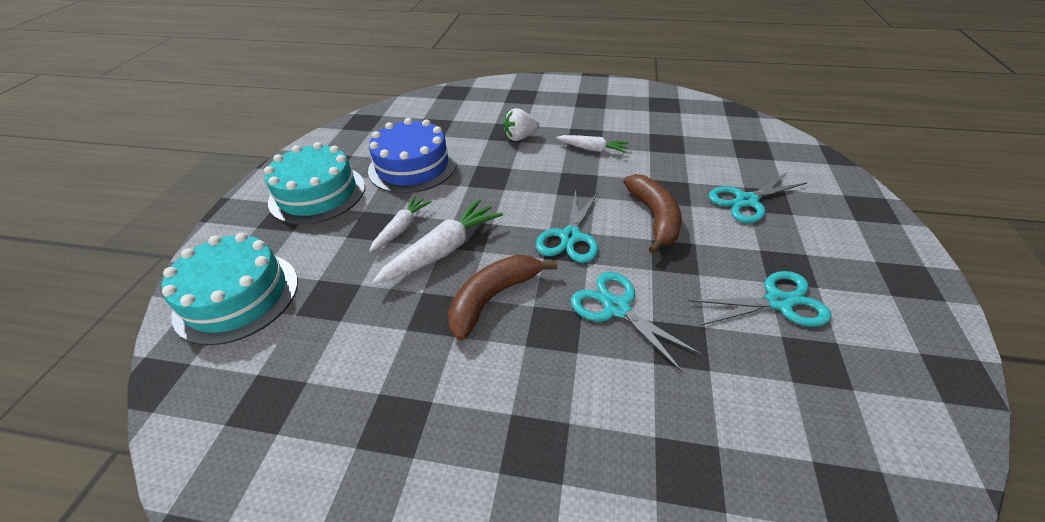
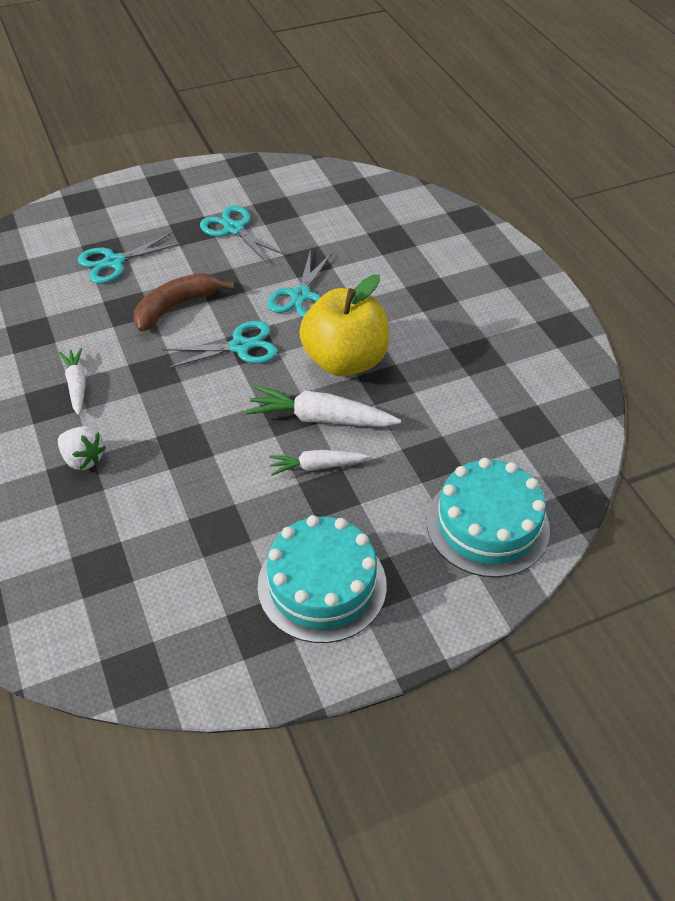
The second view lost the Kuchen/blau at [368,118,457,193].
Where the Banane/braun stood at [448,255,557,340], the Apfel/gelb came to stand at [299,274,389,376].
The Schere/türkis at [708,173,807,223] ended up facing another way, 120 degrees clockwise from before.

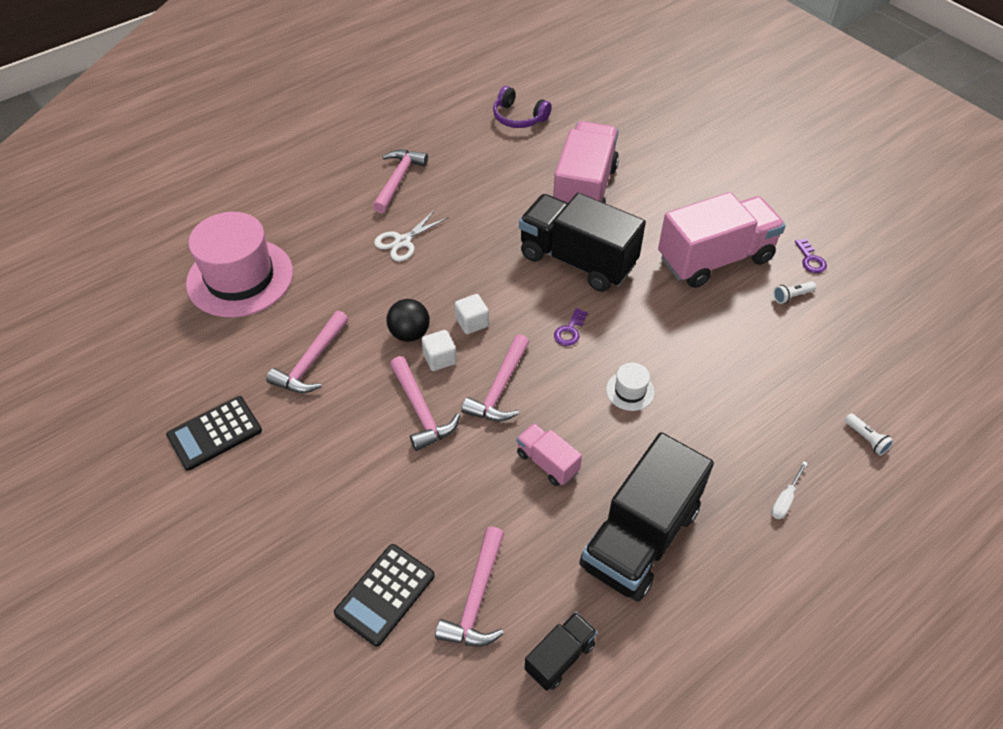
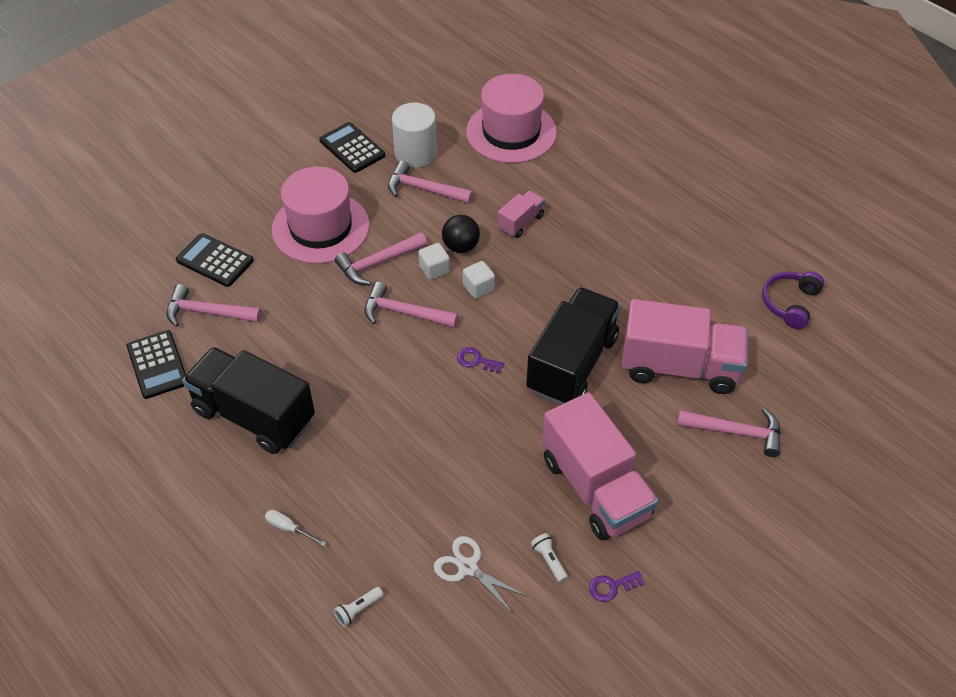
The Hammer/rosa ended up elsewhere, having gone from [373,150,428,213] to [677,408,781,457].
The Schere/weiß ended up elsewhere, having gone from [374,210,448,262] to [434,536,526,613].
The Lastwagen/rosa ended up elsewhere, having gone from [516,423,582,486] to [498,191,545,238].
Where the Lastwagen/schwarz stood at [524,612,598,691], the Taschenrechner/schwarz came to stand at [127,330,186,399].
The second view lost the Hut/weiß at [606,363,655,411].
The second view gained the Hut/rosa at [272,167,370,264].
The second view gained the Vollzylinder/weiß at [392,103,437,168].

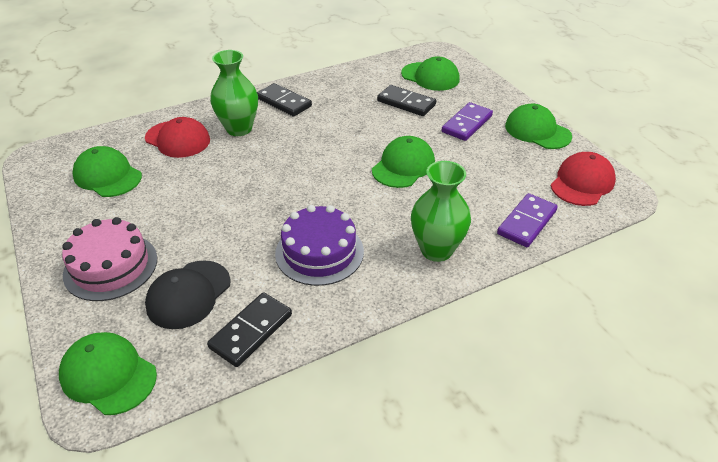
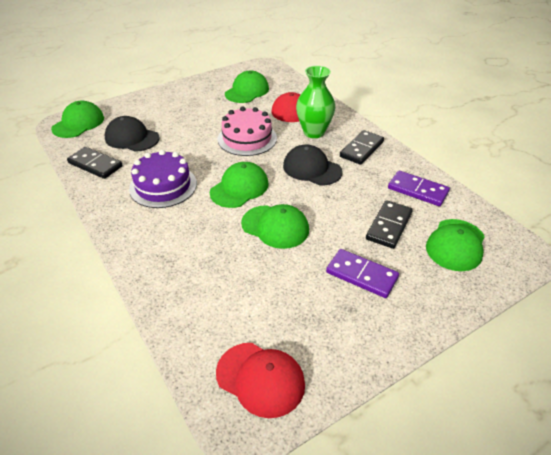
The Kuchen/rosa ended up elsewhere, having gone from [62,217,157,301] to [218,107,277,156].
The second view lost the Vase/grün at [411,161,471,262].
The Dominostein/lila ended up elsewhere, having gone from [497,193,558,247] to [388,171,450,206].
The Kappe/grün ended up elsewhere, having gone from [505,104,572,149] to [210,162,268,208].
The second view gained the Kappe/schwarz at [283,144,343,185].

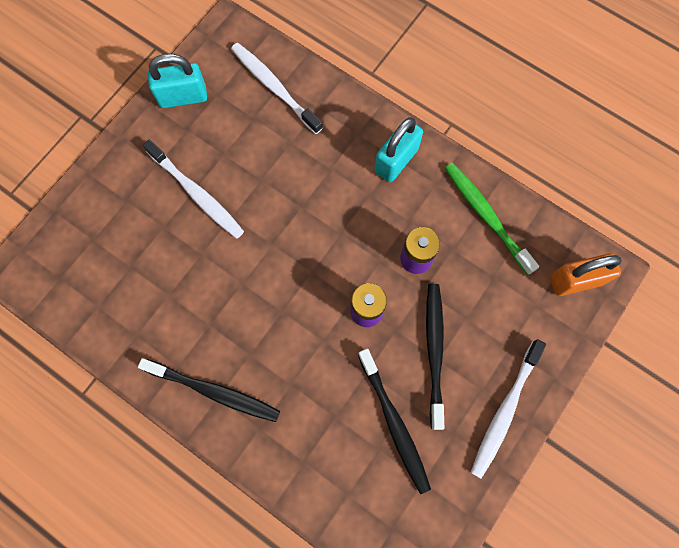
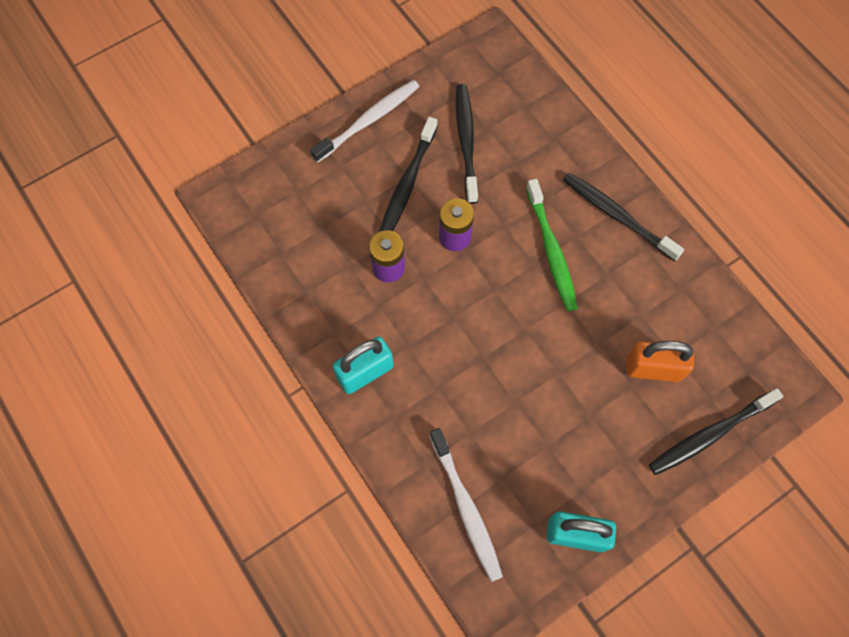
The second view lost the Zahnbürste/weiß at [143,139,244,239].
The Zahnbürste/grün ended up elsewhere, having gone from [445,163,539,275] to [526,179,578,311].
The Vorhängeschloss/orange ended up elsewhere, having gone from [550,253,622,296] to [626,341,694,382].
The second view gained the Zahnbürste/schwarz at [649,388,783,475].

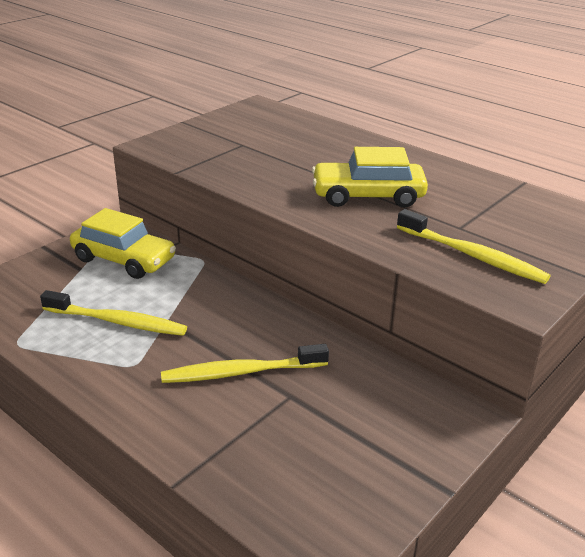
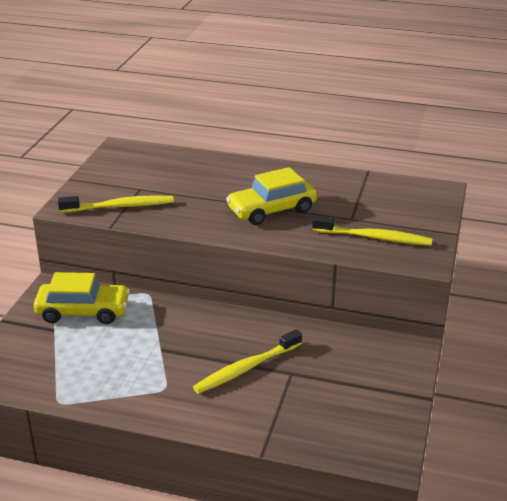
The Zahnbürste/gelb ended up elsewhere, having gone from [40,290,187,336] to [58,195,174,213].

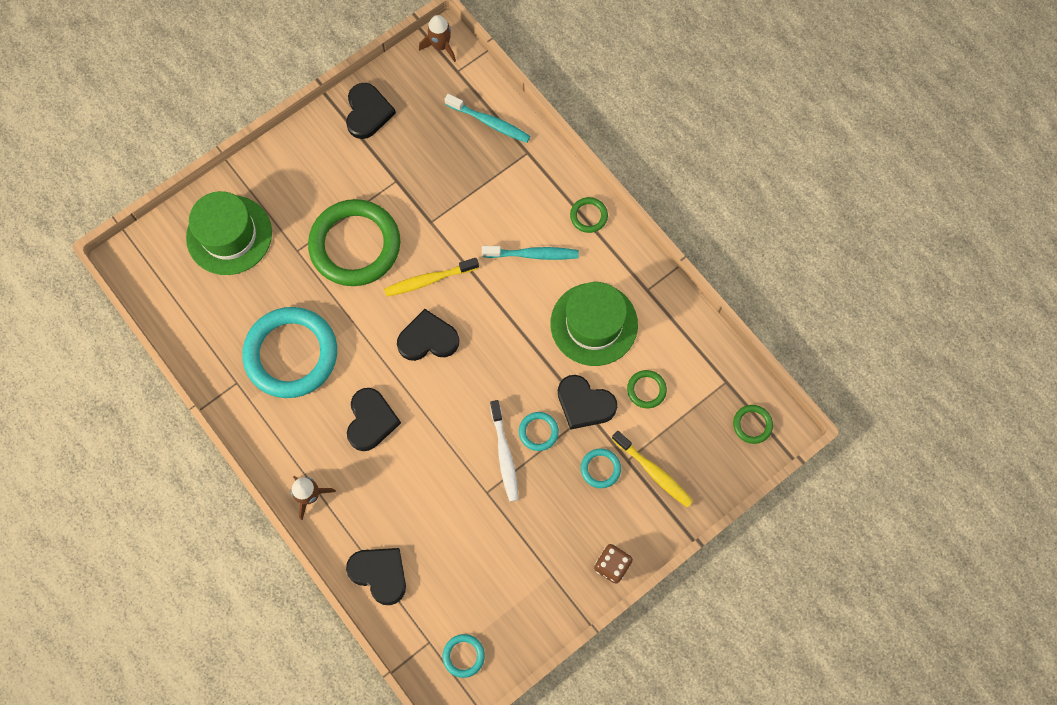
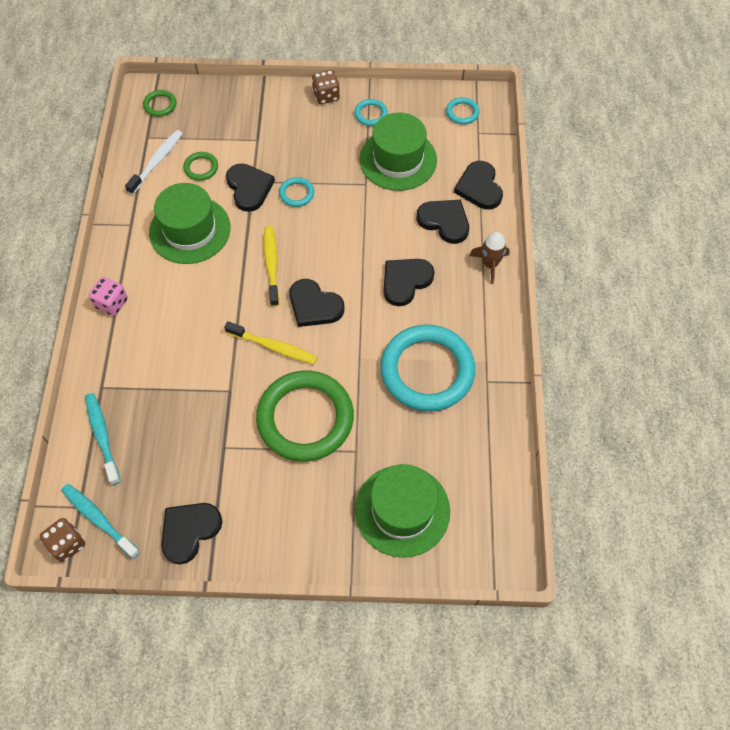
Where the Rakete/braun stood at [419,15,456,62], the Spielwürfel/braun came to stand at [39,518,85,562].
The Zahnbürste/türkis ended up elsewhere, having gone from [482,246,579,260] to [61,484,140,559].
The Zahnbürste/weiß ended up elsewhere, having gone from [490,400,519,502] to [125,130,183,195].
Where the Ring/grün stood at [570,197,608,233], the Spielwürfel/rosa came to stand at [89,277,128,316].
The Ring/türkis ended up elsewhere, having gone from [581,448,621,488] to [354,99,388,126].
The Zahnbürste/gelb ended up elsewhere, having gone from [612,431,693,508] to [264,226,279,307].
The second view gained the Hut/grün at [359,113,437,191].
The second view gained the Herz/schwarz at [416,200,469,244].

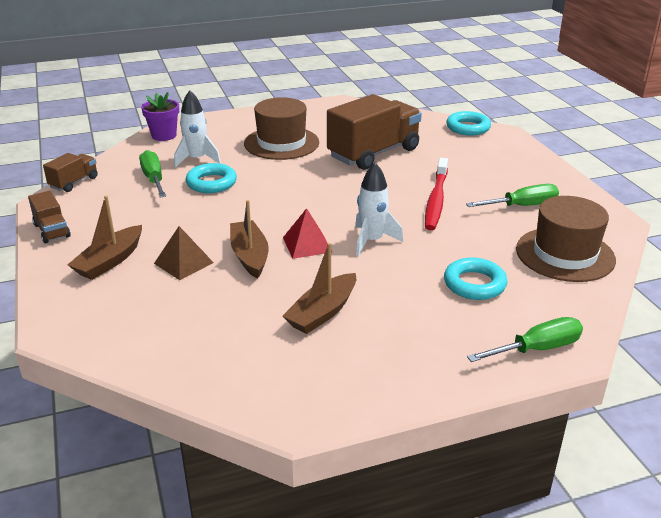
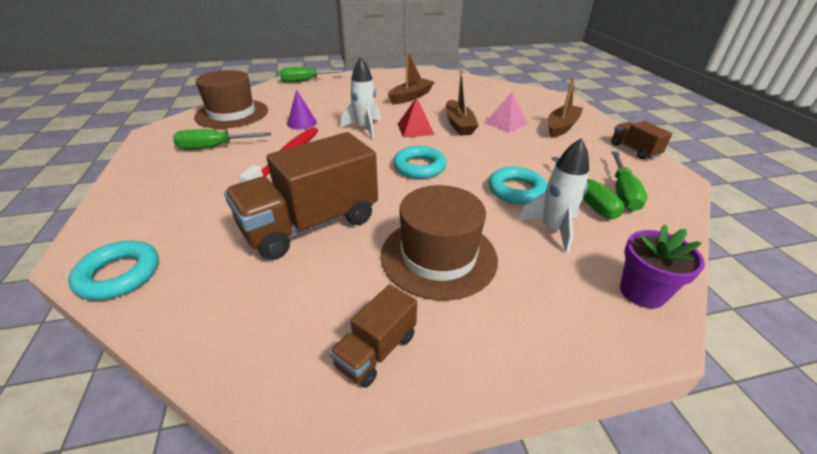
The Lastwagen/braun ended up elsewhere, having gone from [43,153,98,192] to [329,284,417,388].
What was the Pyramide/braun at [154,226,214,280] turned into the Pyramide/rosa at [485,92,528,133].
The Ring/türkis ended up elsewhere, having gone from [444,258,507,300] to [393,146,447,179].
The second view gained the Kegel/lila at [287,89,317,130].
The second view gained the Schraubenzieher/grün at [611,151,647,211].

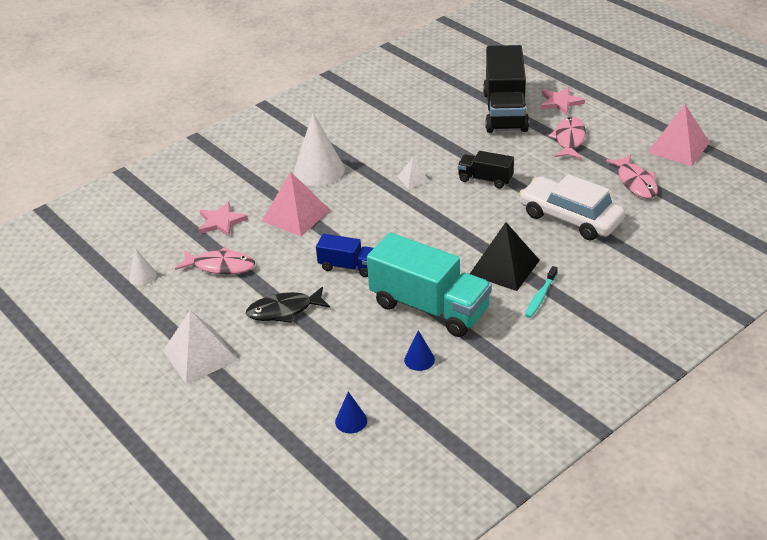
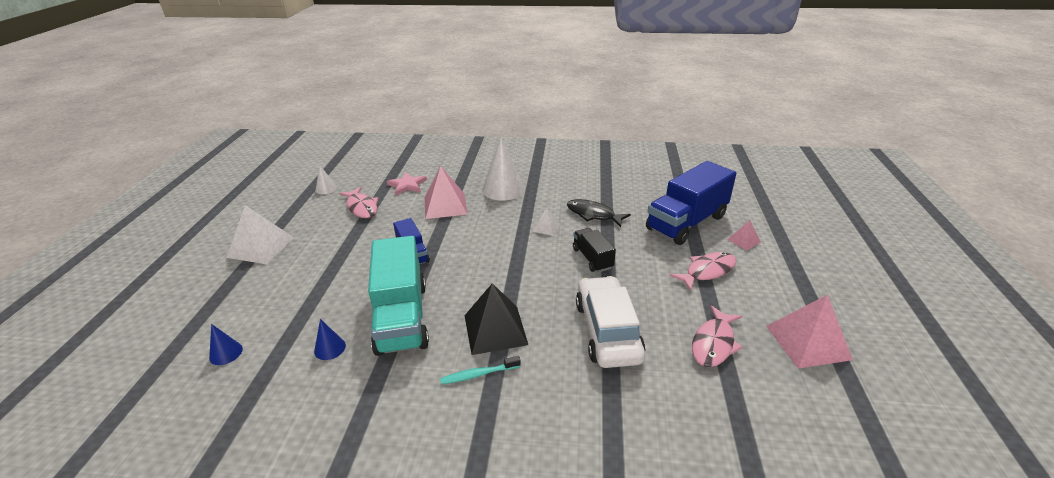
The Fisch/schwarz ended up elsewhere, having gone from [246,287,330,323] to [567,199,631,227].
What was the Lastwagen/schwarz at [483,45,529,133] turned into the Lastwagen/blau at [646,161,736,245].
Where the Stern/rosa stood at [540,87,585,115], the Pyramide/rosa came to stand at [727,220,761,251].

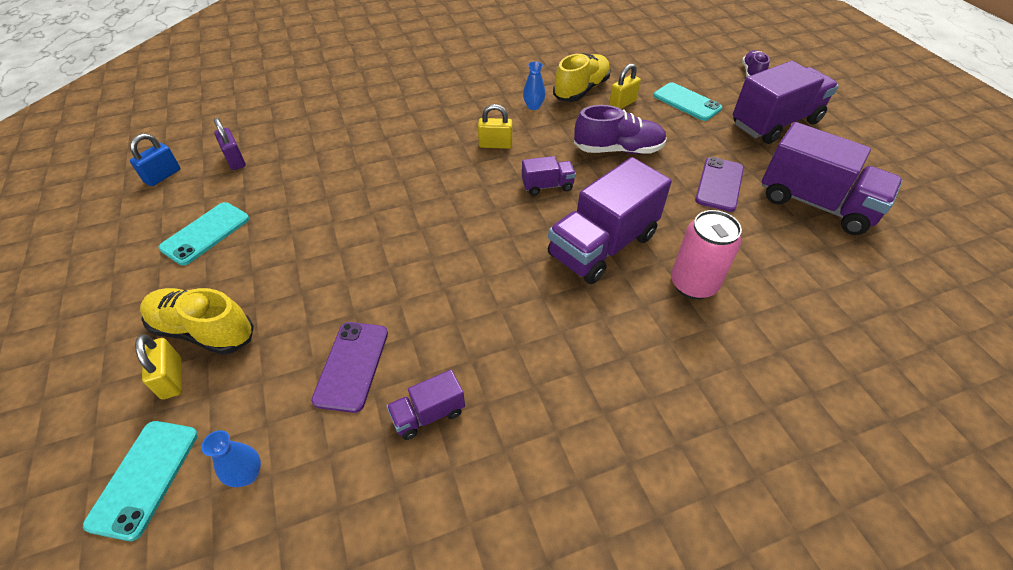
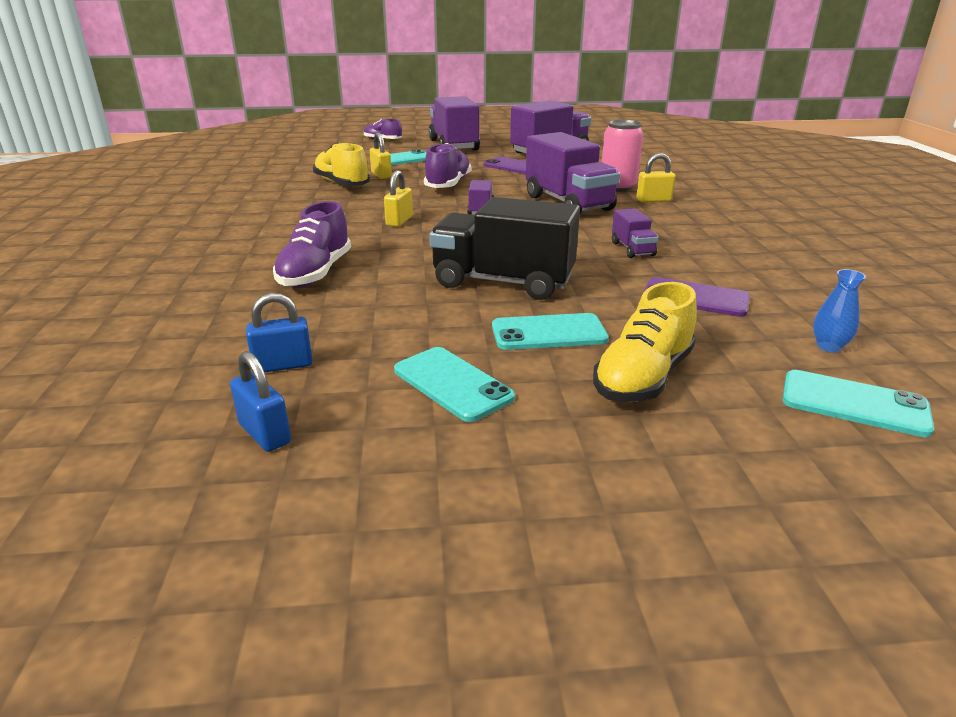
The Vorhängeschloss/gelb ended up elsewhere, having gone from [135,334,182,400] to [636,153,675,202].
What was the Vorhängeschloss/lila at [214,118,246,170] turned into the Vorhängeschloss/blau at [246,293,313,372].
The Lastwagen/lila ended up elsewhere, having gone from [386,370,465,440] to [612,208,659,258].
The second view lost the Vase/blau at [523,61,546,110].
The second view gained the Schuh/lila at [273,201,351,287].
The second view gained the Lastwagen/schwarz at [429,197,580,300].
The second view gained the Handy/türkis at [492,313,609,350].

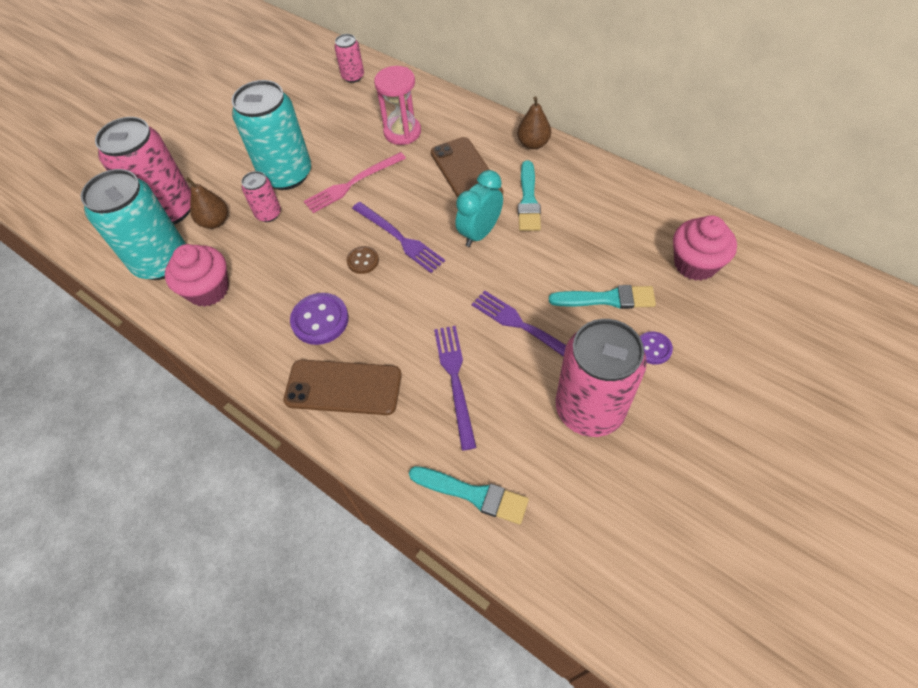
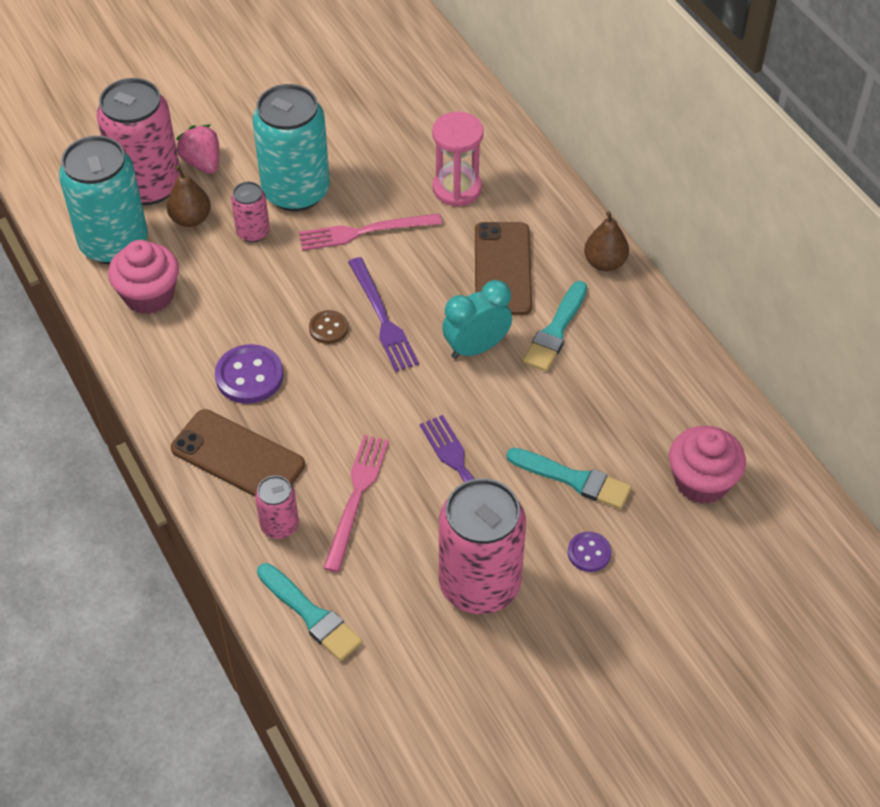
The Dose/rosa ended up elsewhere, having gone from [334,34,364,83] to [255,476,299,539].
What was the Gabel/lila at [434,326,477,451] turned into the Gabel/rosa at [323,435,389,572].
The second view gained the Erdbeere/rosa at [176,125,219,174].

